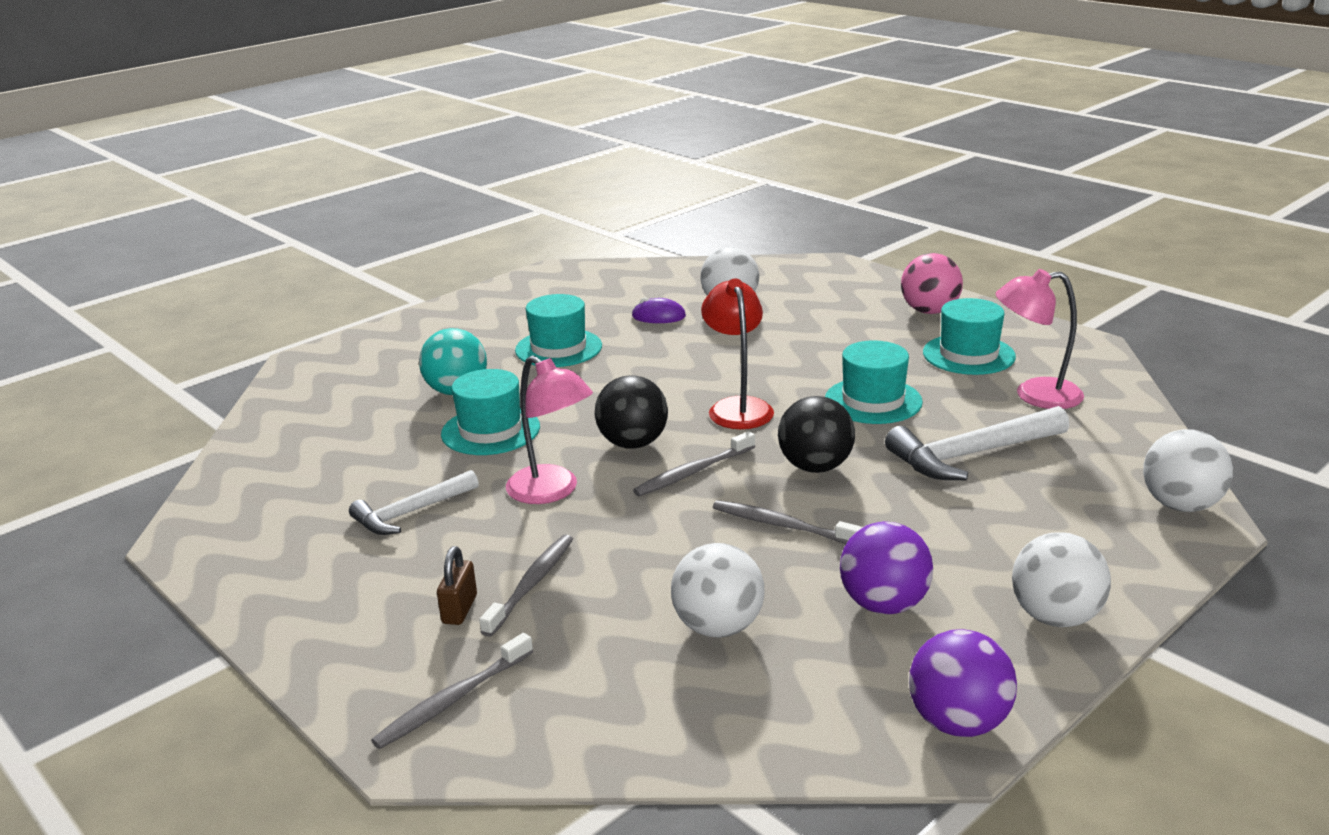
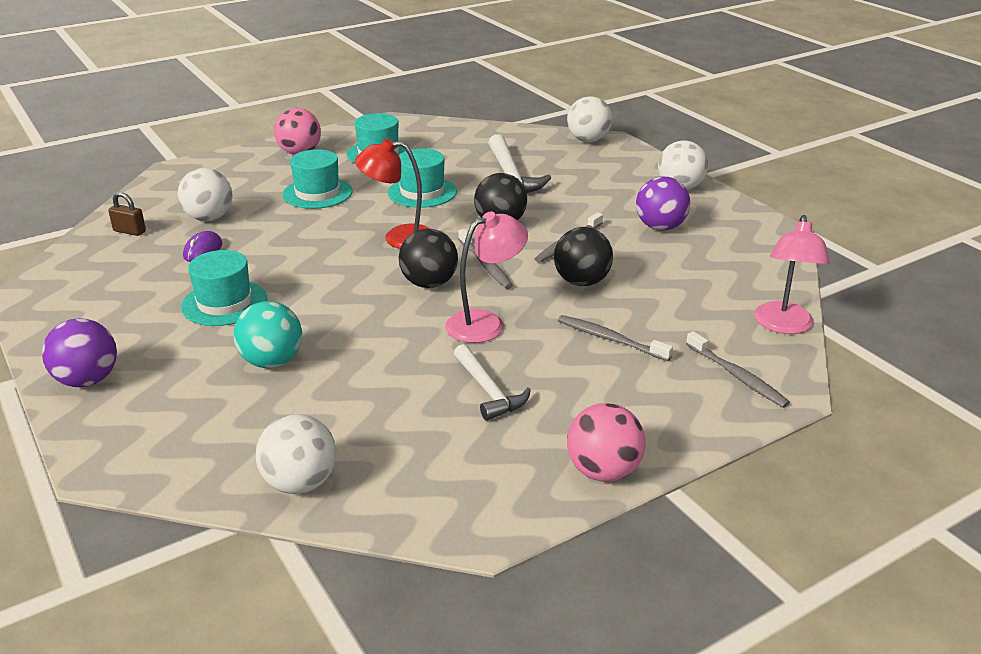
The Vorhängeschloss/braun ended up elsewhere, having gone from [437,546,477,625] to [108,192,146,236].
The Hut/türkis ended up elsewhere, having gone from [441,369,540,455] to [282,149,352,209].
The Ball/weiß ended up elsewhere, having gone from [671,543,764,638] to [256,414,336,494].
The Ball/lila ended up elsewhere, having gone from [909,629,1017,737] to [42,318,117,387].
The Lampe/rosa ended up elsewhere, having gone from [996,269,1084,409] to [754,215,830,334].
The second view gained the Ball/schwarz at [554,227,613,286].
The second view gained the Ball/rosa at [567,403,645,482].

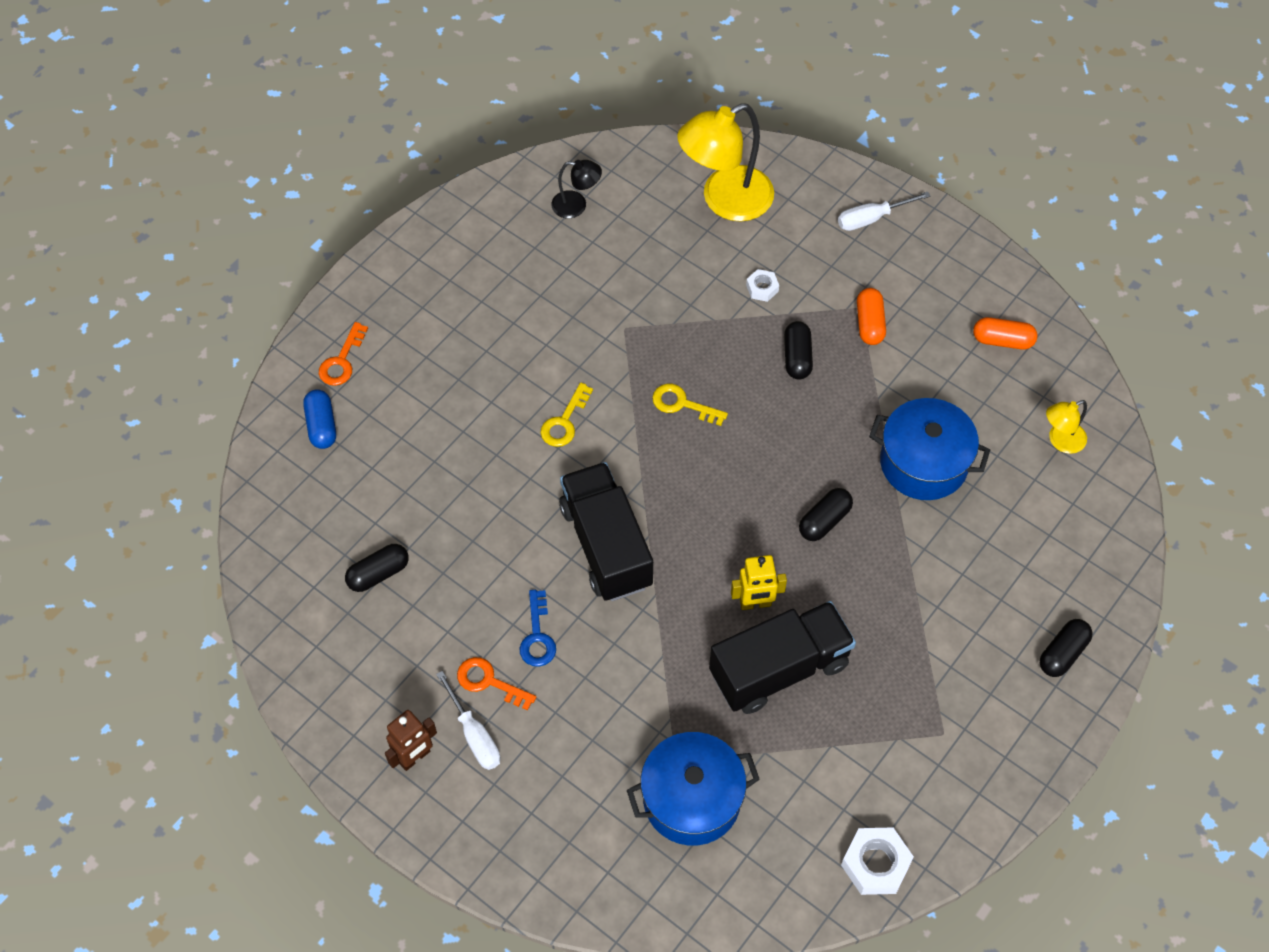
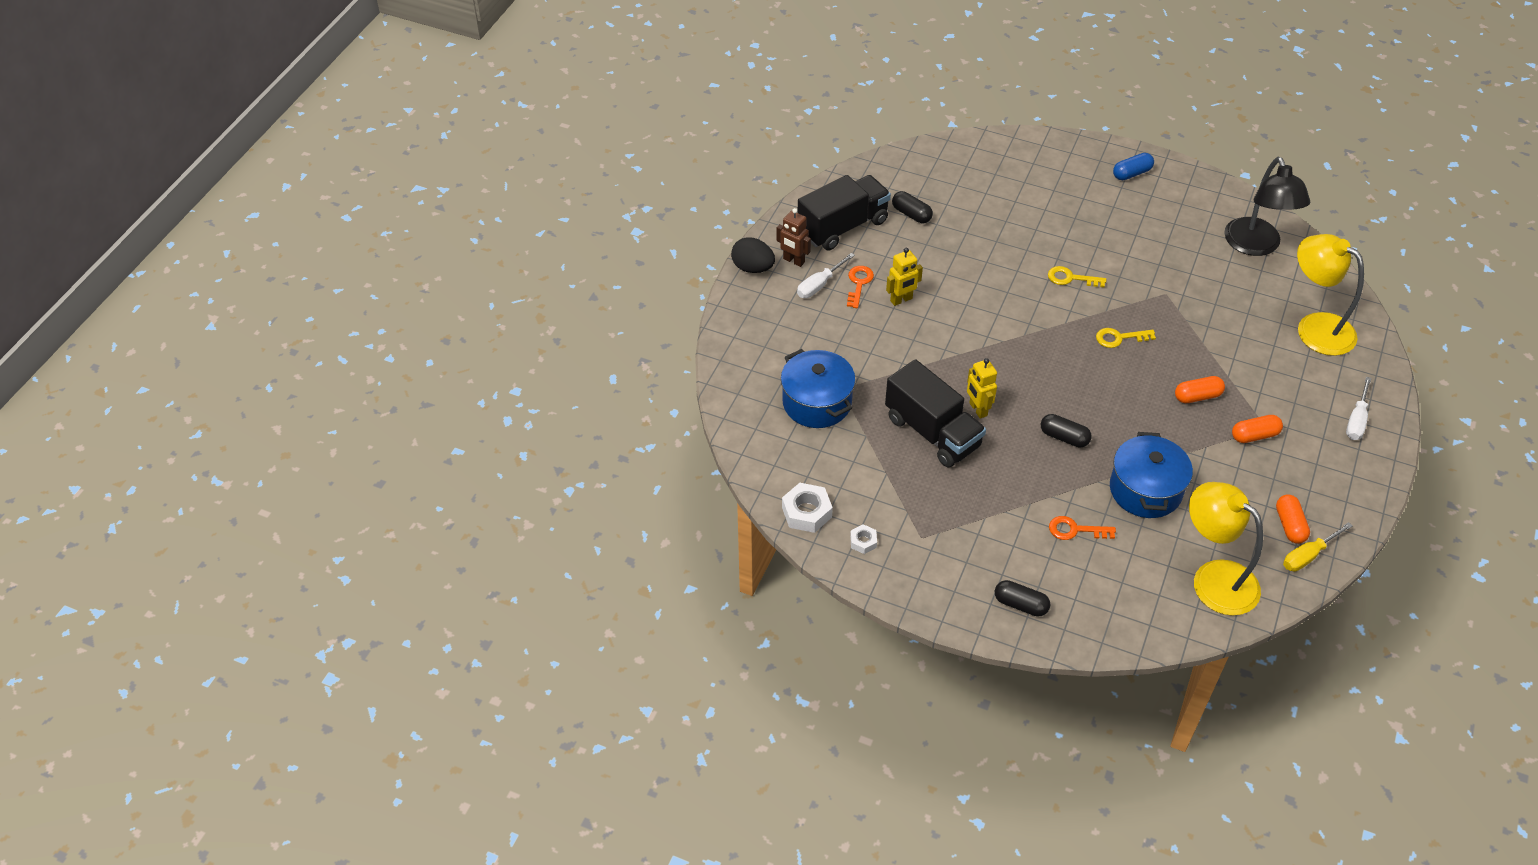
The Kapsel/blau ended up elsewhere, having gone from [303,389,336,449] to [1113,153,1154,180].
The Schlüssel/orange ended up elsewhere, having gone from [319,322,368,386] to [1049,516,1116,540].
Where the Schlüssel/blau stood at [519,590,556,667], the Roboter/gelb came to stand at [886,248,923,306].
The size of the Lampe/schwarz at [551,160,602,218] changed by a factor of 2.03.
The Lastwagen/schwarz ended up elsewhere, having gone from [559,462,653,601] to [798,175,891,251].
The Schlüssel/gelb at [652,384,728,426] ended up facing another way, 105 degrees counterclockwise from before.
The Sechskantmutter/weiß ended up elsewhere, having gone from [746,269,779,302] to [850,524,877,554].
What was the Kapsel/schwarz at [784,321,813,379] turned into the Kapsel/orange at [1175,376,1225,403].
The Schraubenzieher/weiß at [838,192,930,231] ended up facing another way, 120 degrees counterclockwise from before.
The size of the Lampe/gelb at [1046,400,1087,454] changed by a factor of 2.03.
The second view gained the Ei/schwarz at [731,237,775,273].
The second view gained the Schraubenzieher/gelb at [1283,522,1352,572].

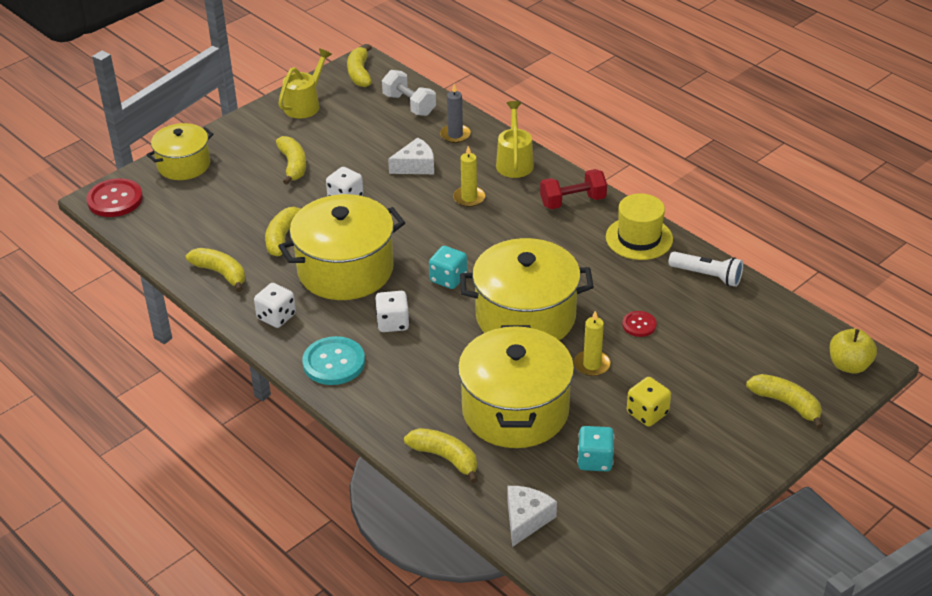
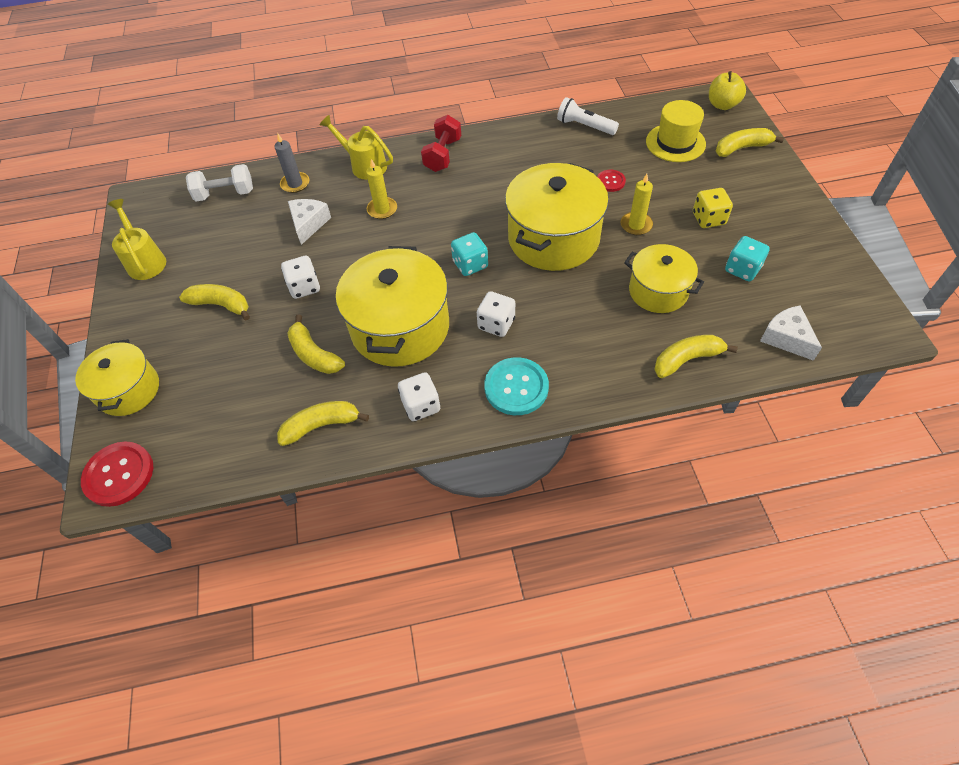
The second view lost the Banane/gelb at [347,45,372,87].
The size of the Kochtopf/gelb at [458,325,574,448] changed by a factor of 0.60.
The Hut/gelb ended up elsewhere, having gone from [606,193,673,260] to [646,100,706,162].
The Taschenlampe/weiß at [669,251,743,287] ended up facing another way, 120 degrees counterclockwise from before.

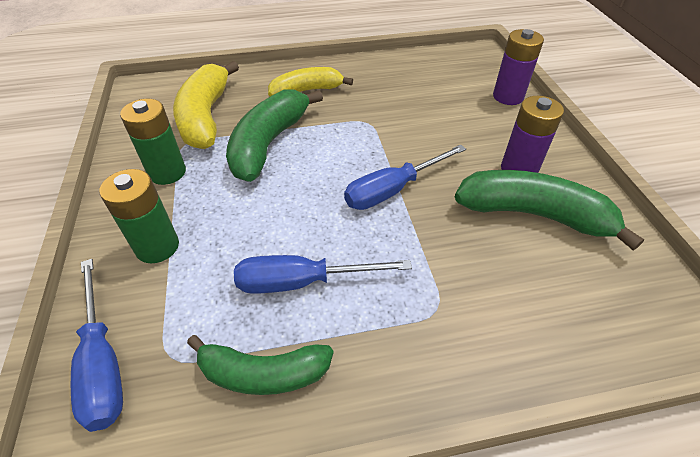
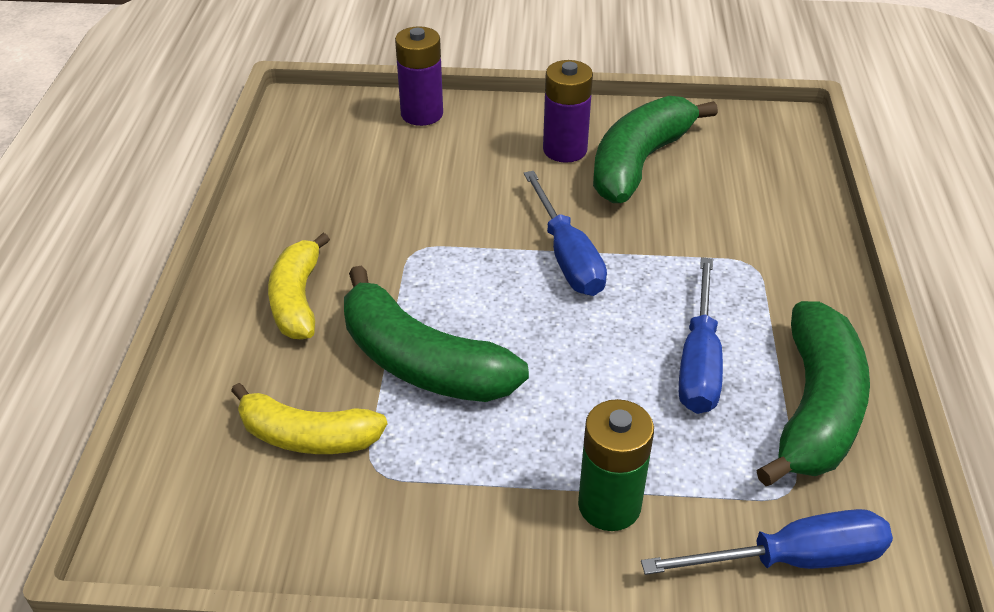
The second view lost the Batterie/grün at [120,99,186,185].
The size of the Banane/gelb at [173,61,239,149] changed by a factor of 0.66.
The size of the Banane/grün at [187,335,333,395] changed by a factor of 1.51.

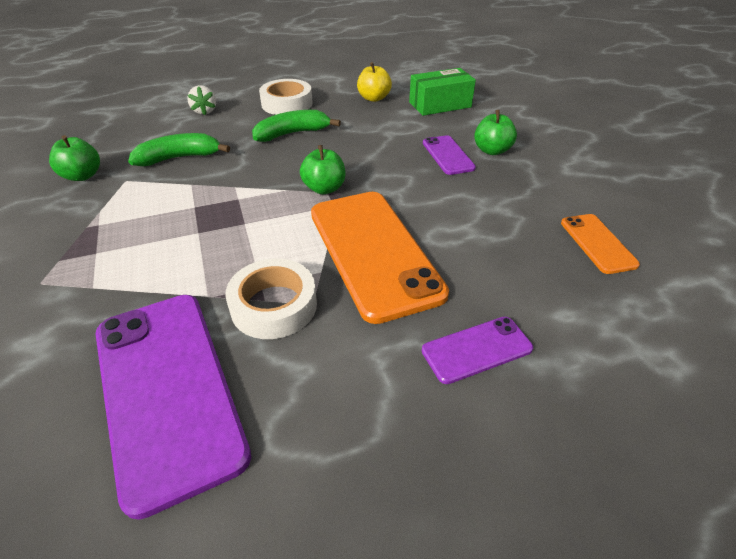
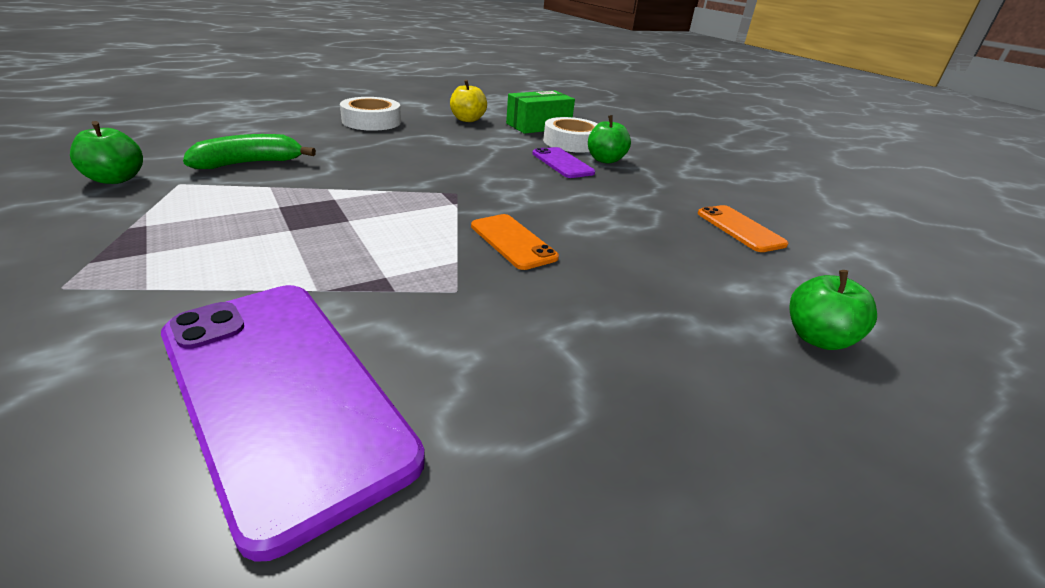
The second view lost the Erdbeere/weiß at [187,85,216,115].
The Klebeband/weiß ended up elsewhere, having gone from [225,258,317,339] to [543,117,598,153].
The second view lost the Banane/grün at [252,110,341,142].
The Apfel/grün ended up elsewhere, having gone from [300,145,345,194] to [789,270,877,350].
The size of the Handy/orange at [311,192,449,324] changed by a factor of 0.48.
The second view lost the Handy/lila at [422,317,533,384].

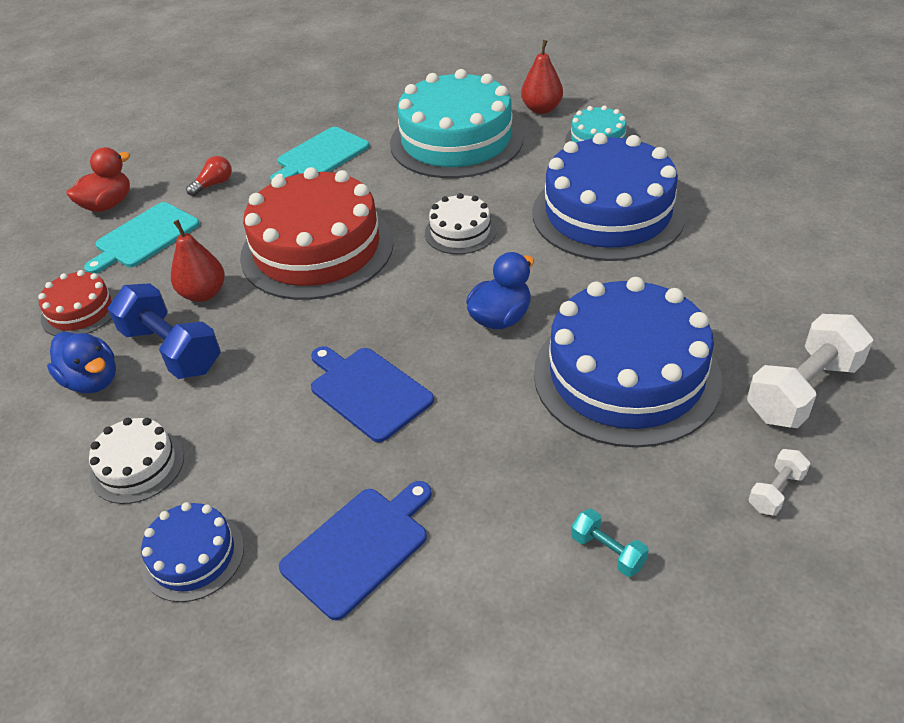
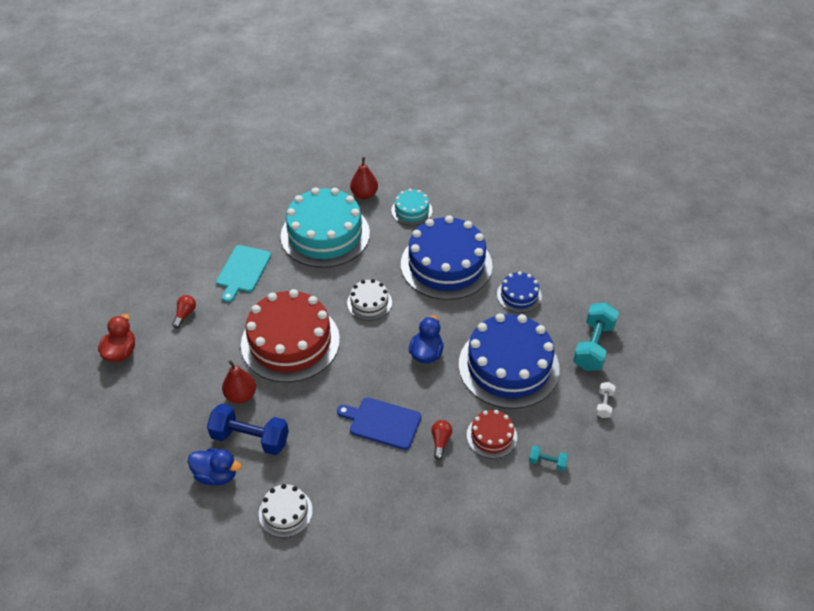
The Kuchen/rot ended up elsewhere, having gone from [38,270,117,336] to [467,410,517,458].
The second view lost the Schneidebrett/türkis at [84,202,200,274].
The Kuchen/blau ended up elsewhere, having gone from [141,502,244,602] to [497,272,542,313].
The second view lost the Schneidebrett/blau at [279,481,432,620].
What was the Hantel/weiß at [747,314,873,428] turned into the Hantel/türkis at [573,302,619,371].
The second view gained the Glühbirne/rot at [431,420,452,460].

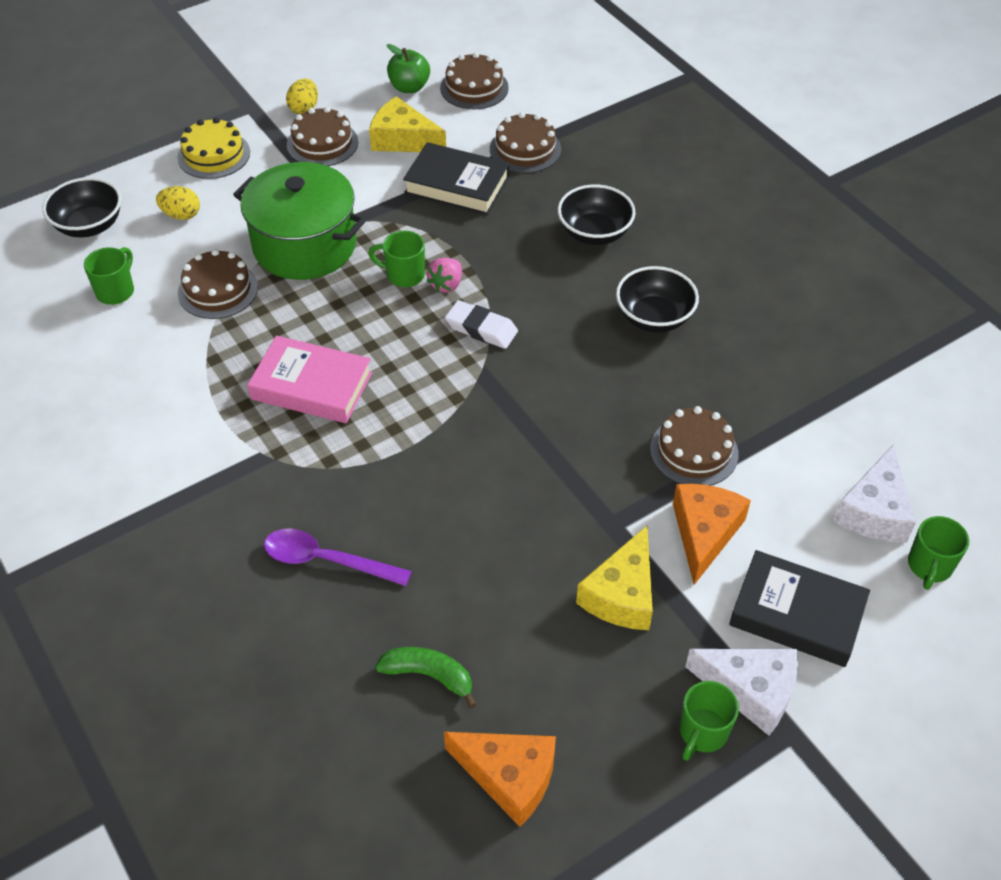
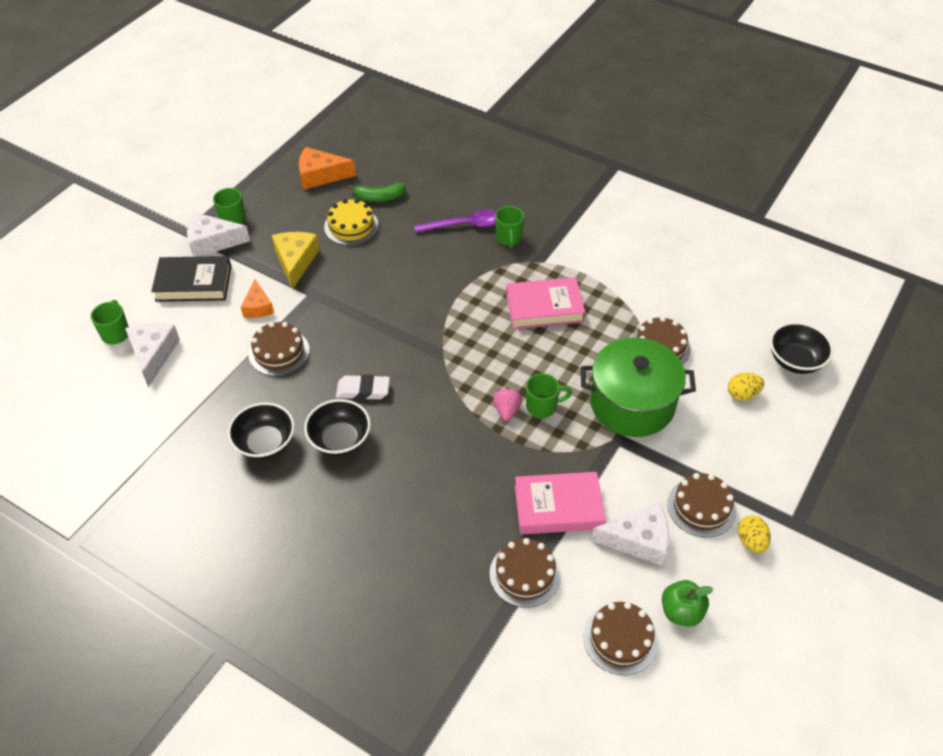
The Tasse/grün ended up elsewhere, having gone from [84,247,134,305] to [495,206,524,248].
The Kuchen/gelb ended up elsewhere, having gone from [177,118,250,179] to [324,199,379,246].
What was the Käse/gelb at [369,96,446,152] turned into the Käse/weiß at [591,503,669,566].
What was the Buch/schwarz at [403,142,510,215] turned into the Buch/rosa at [515,472,606,534].
The Radiergummi/weiß ended up elsewhere, having gone from [445,300,518,349] to [336,375,390,400].
The Schüssel/schwarz ended up elsewhere, having gone from [558,185,636,245] to [228,402,295,460].
The size of the Käse/orange at [673,484,751,585] changed by a factor of 0.65.

